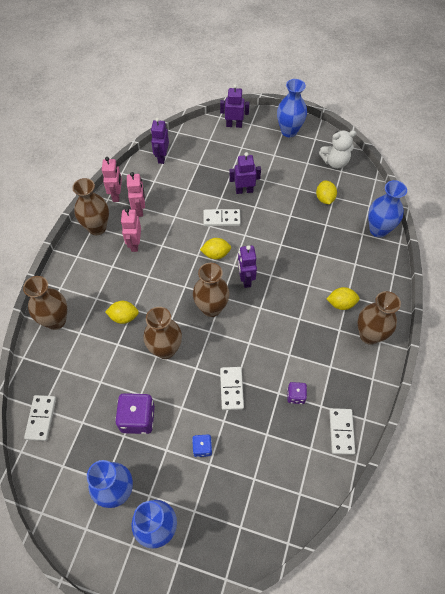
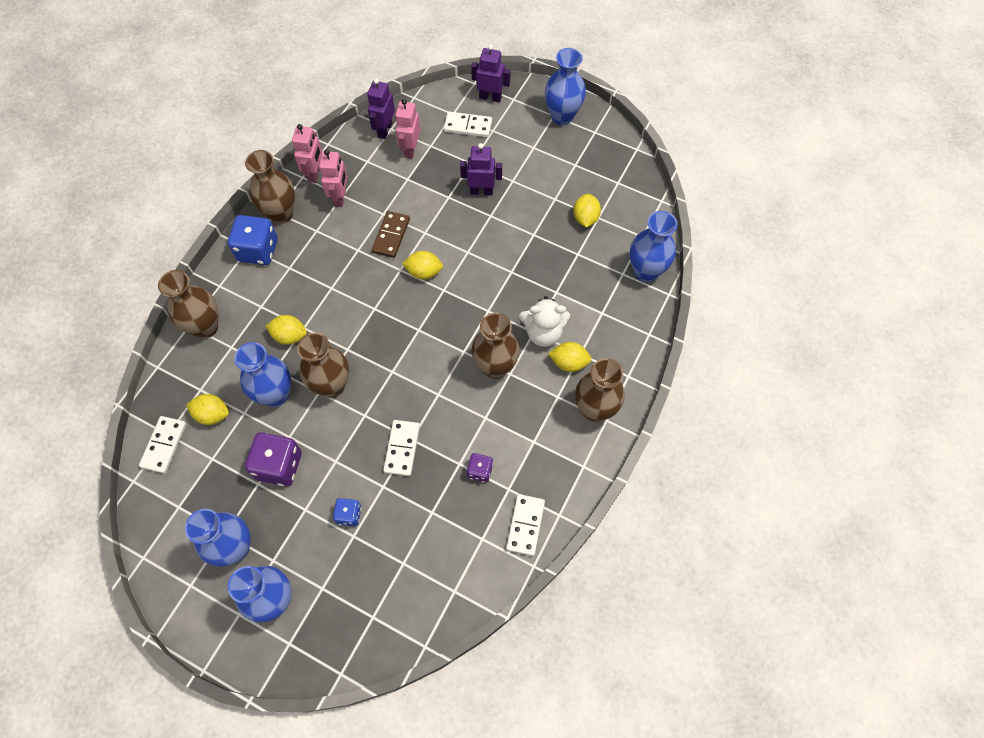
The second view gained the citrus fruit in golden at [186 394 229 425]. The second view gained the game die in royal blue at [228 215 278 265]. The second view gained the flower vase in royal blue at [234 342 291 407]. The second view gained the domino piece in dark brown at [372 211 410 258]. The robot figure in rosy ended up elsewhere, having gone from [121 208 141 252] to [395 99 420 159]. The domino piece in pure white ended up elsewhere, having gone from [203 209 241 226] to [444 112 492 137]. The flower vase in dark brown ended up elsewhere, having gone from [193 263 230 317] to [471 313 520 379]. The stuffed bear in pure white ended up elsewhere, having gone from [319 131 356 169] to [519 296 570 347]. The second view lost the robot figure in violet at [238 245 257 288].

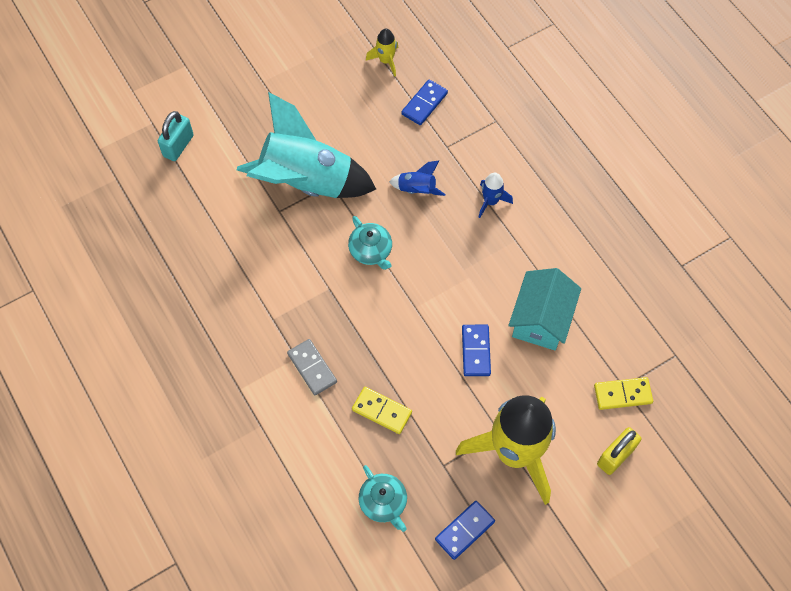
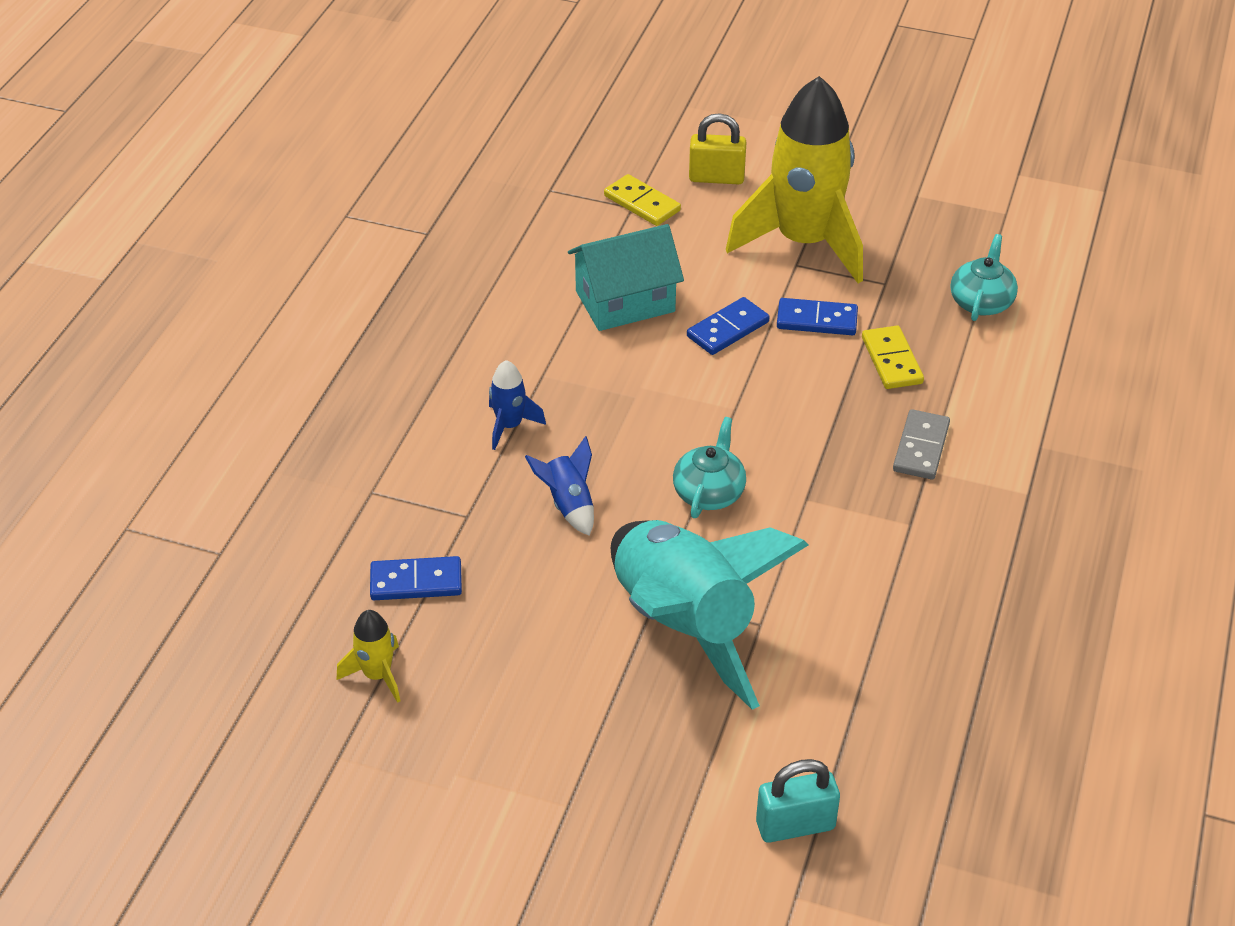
The domino piece in royal blue ended up elsewhere, having gone from [435 501 495 560] to [777 298 858 335].

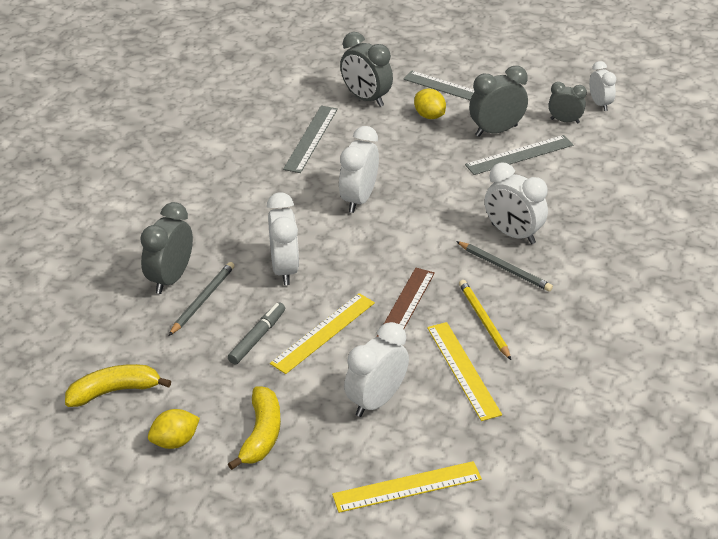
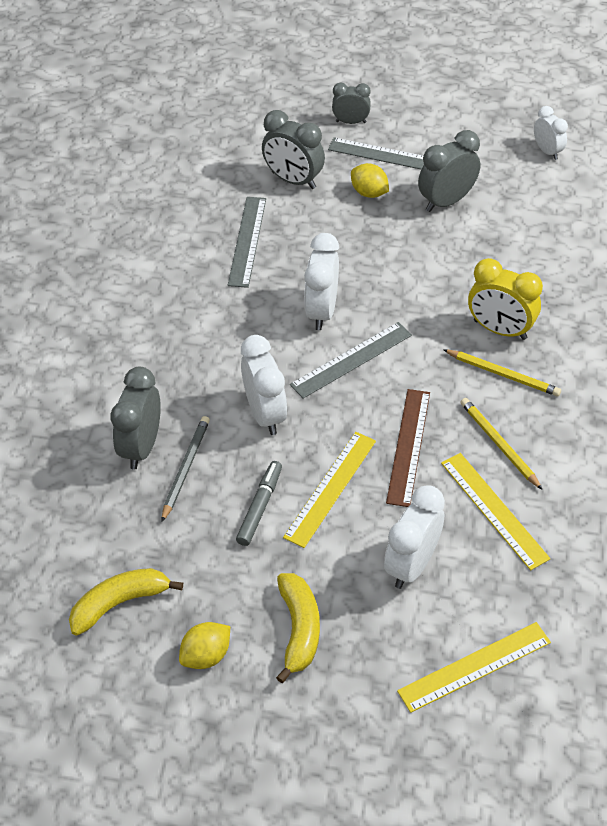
The ruler in ash-grey ended up elsewhere, having gone from [465 135 573 175] to [290 322 412 398]. The bedside clock in ash-grey ended up elsewhere, having gone from [548 82 587 124] to [332 83 371 124]. What was the lead pencil in ash-grey at [456 241 553 292] turned into the lead pencil in golden at [443 349 561 396]. What was the bedside clock in pure white at [485 162 548 244] turned into the bedside clock in golden at [468 258 543 340].

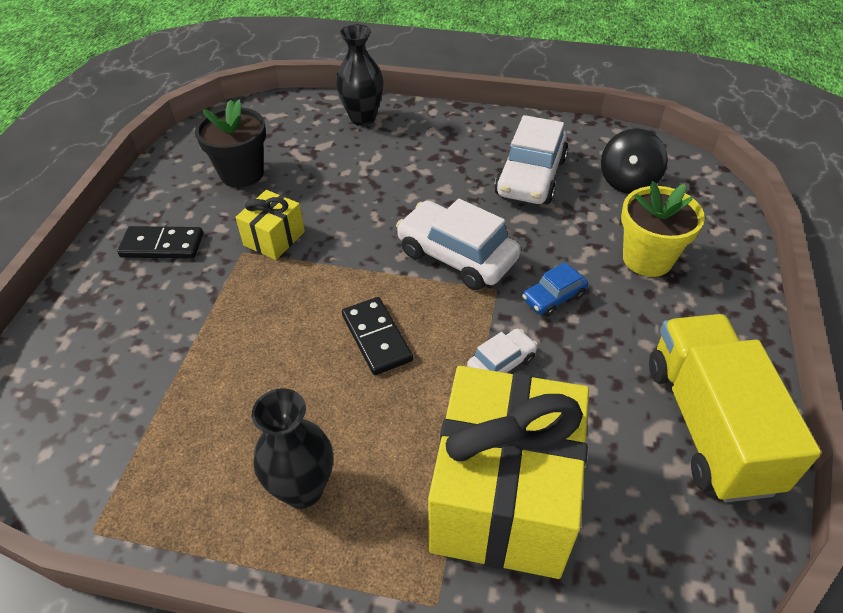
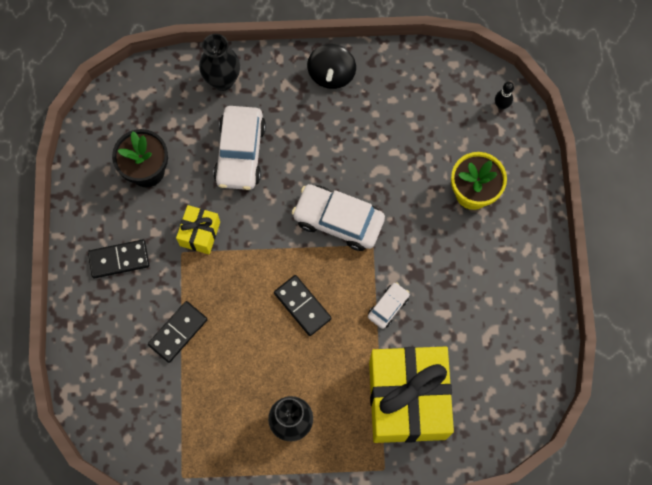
The second view gained the domino piece in jet-black at [148 301 208 363]. The automobile in pure white ended up elsewhere, having gone from [494 115 568 205] to [213 106 266 190]. The toy top in jet-black ended up elsewhere, having gone from [601 128 668 194] to [307 44 356 89]. The second view gained the bowling pin in jet-black at [495 82 514 110]. The second view lost the automobile in royal blue at [522 262 588 317]. The second view lost the truck in golden at [649 314 821 503].

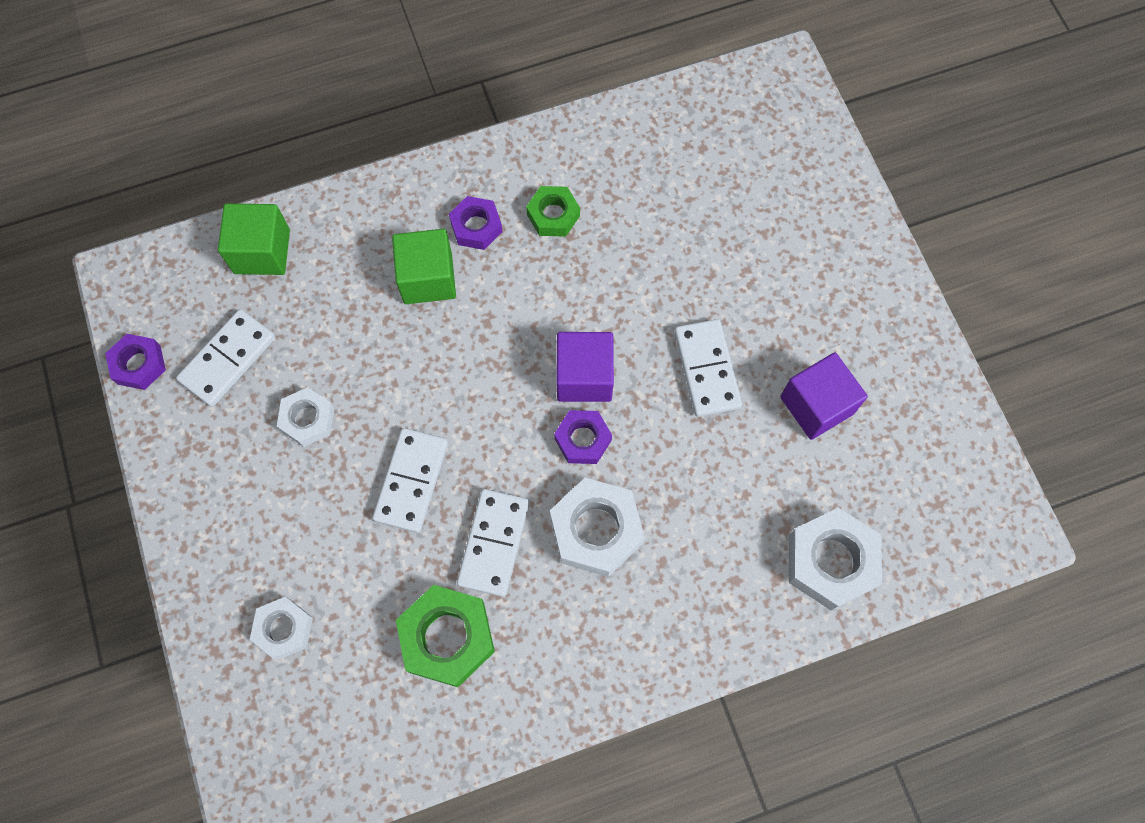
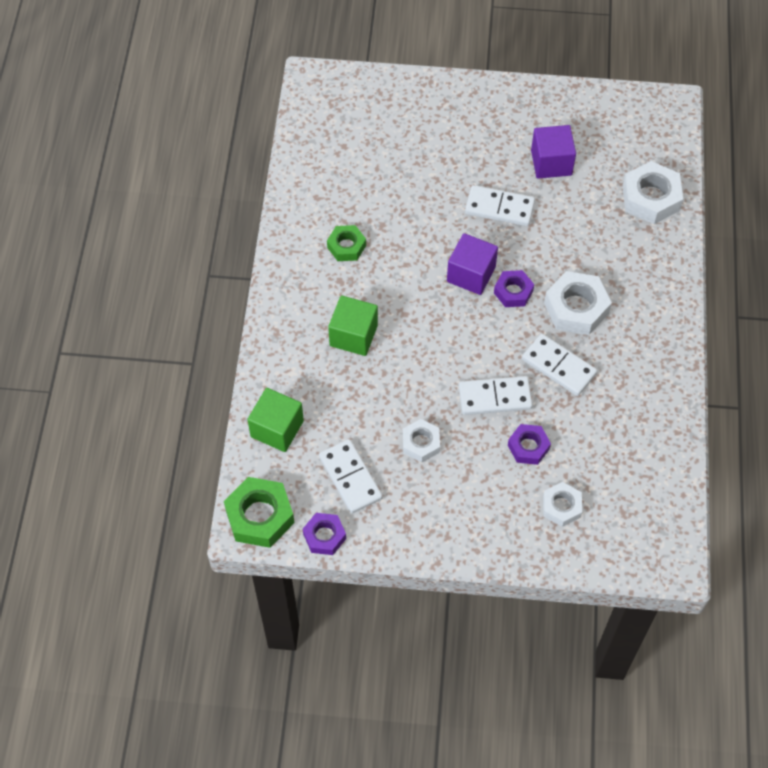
The hex nut in emerald ended up elsewhere, having gone from [396 585 495 687] to [224 477 294 548]. The domino piece in pure white at [372 428 448 533] ended up facing another way, 45 degrees counterclockwise from before. The hex nut in violet ended up elsewhere, having gone from [449 196 503 250] to [508 424 551 465].

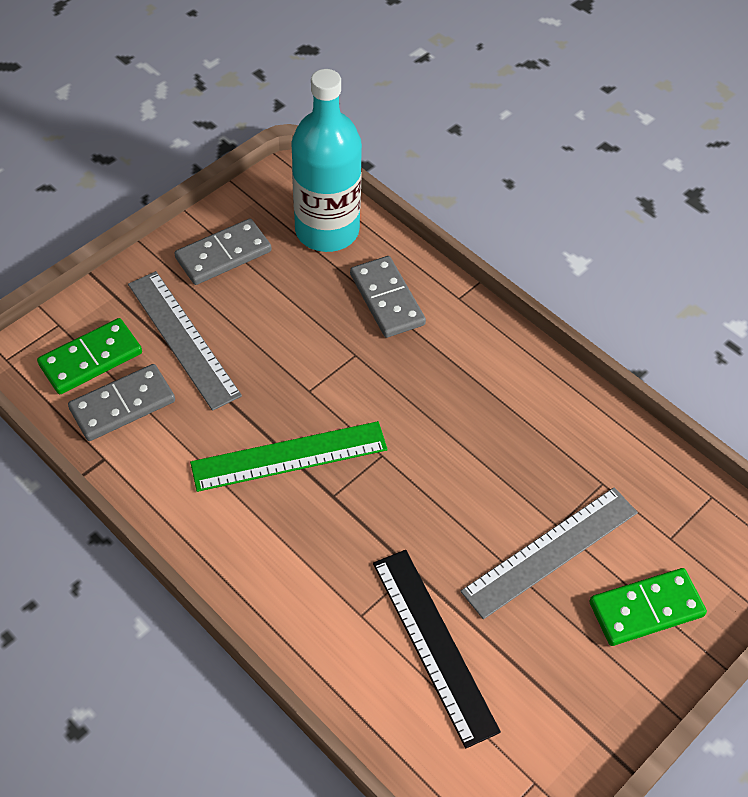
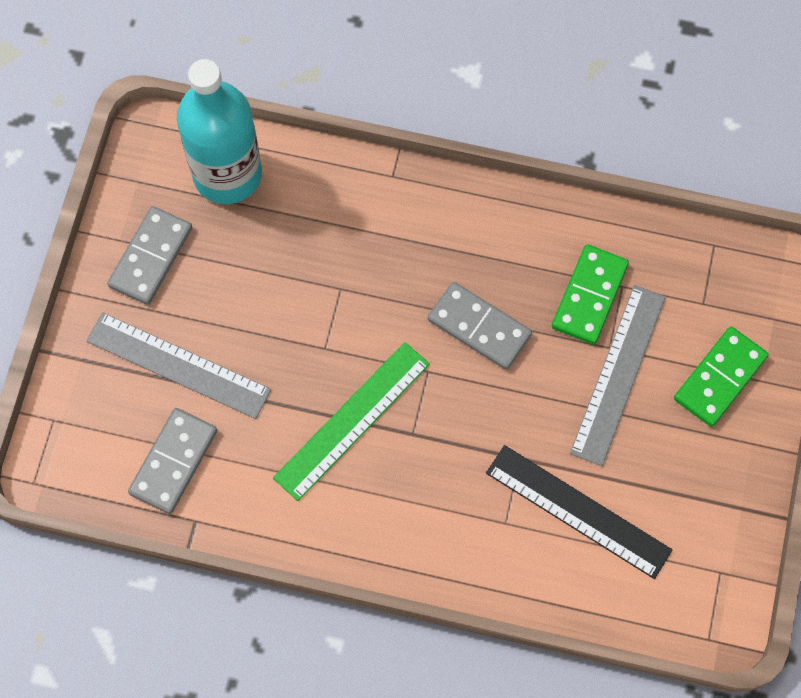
The domino piece in ash-grey ended up elsewhere, having gone from [350 256 426 338] to [428 282 532 370]. The domino piece in emerald ended up elsewhere, having gone from [37 318 142 394] to [552 244 629 345].

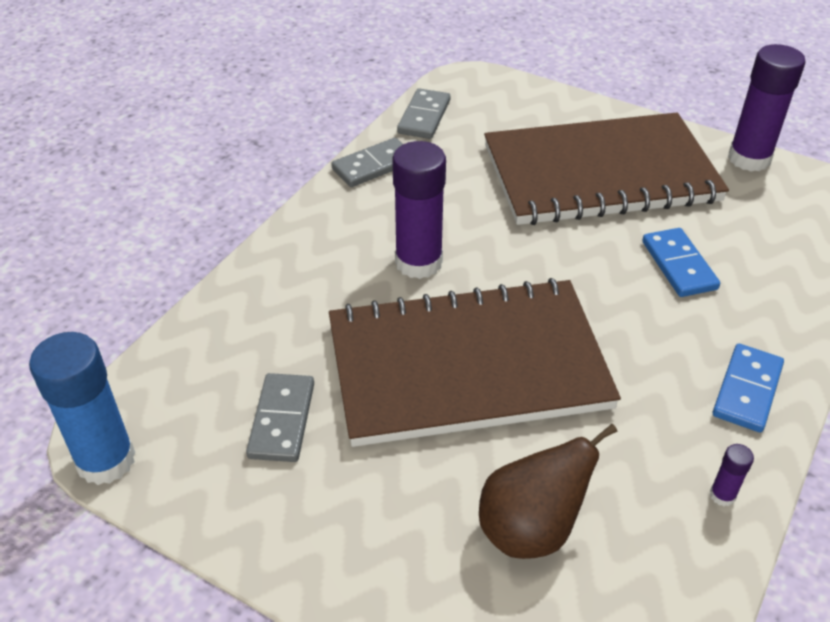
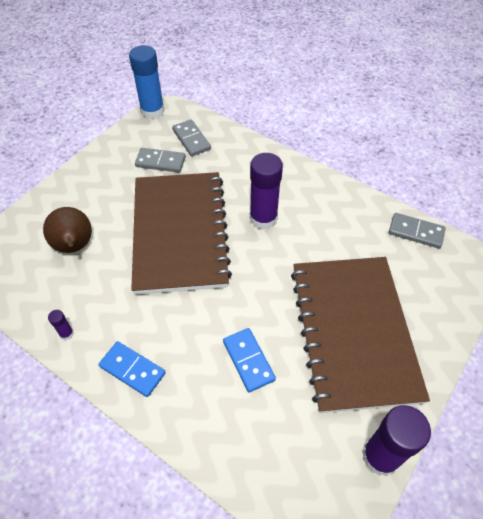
The domino piece in ash-grey ended up elsewhere, having gone from [331 138 403 187] to [172 119 211 156]. The domino piece in royal blue at [642 228 720 297] ended up facing another way, 75 degrees clockwise from before.

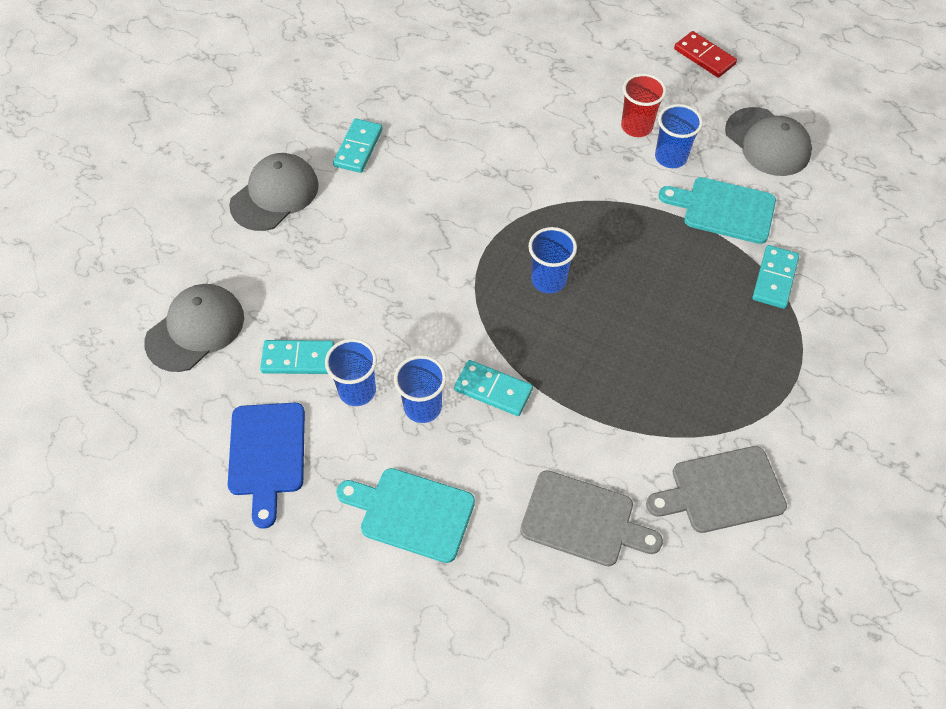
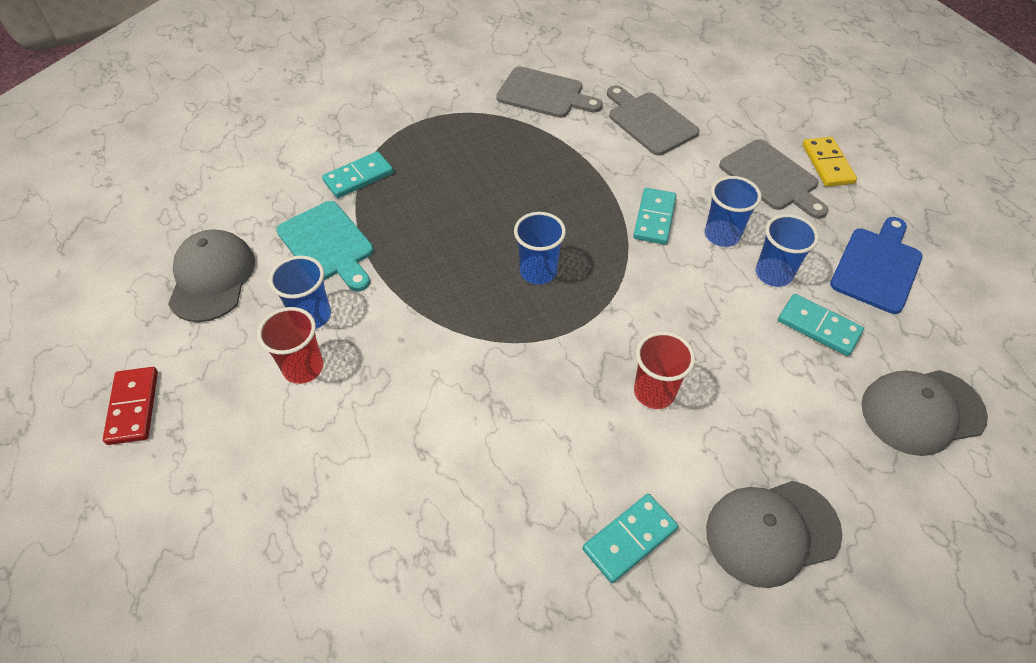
The domino piece in teal at [454 360 533 416] ended up facing another way, 45 degrees clockwise from before. The second view gained the tumbler in red at [634 331 695 409]. What was the chopping board in teal at [336 468 475 563] turned into the chopping board in ash-grey at [719 139 829 219]. The second view gained the domino piece in golden at [802 137 857 187].

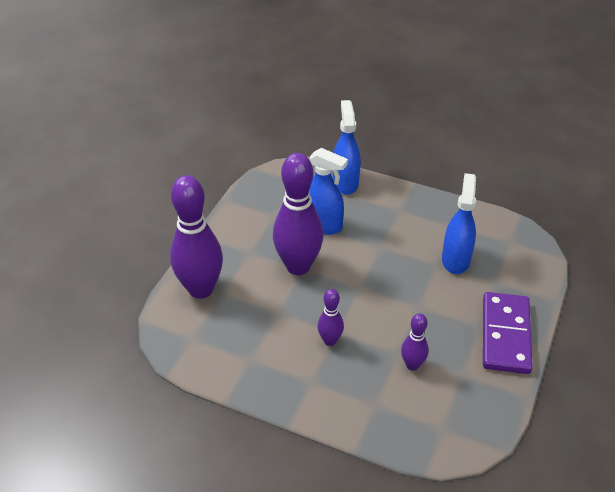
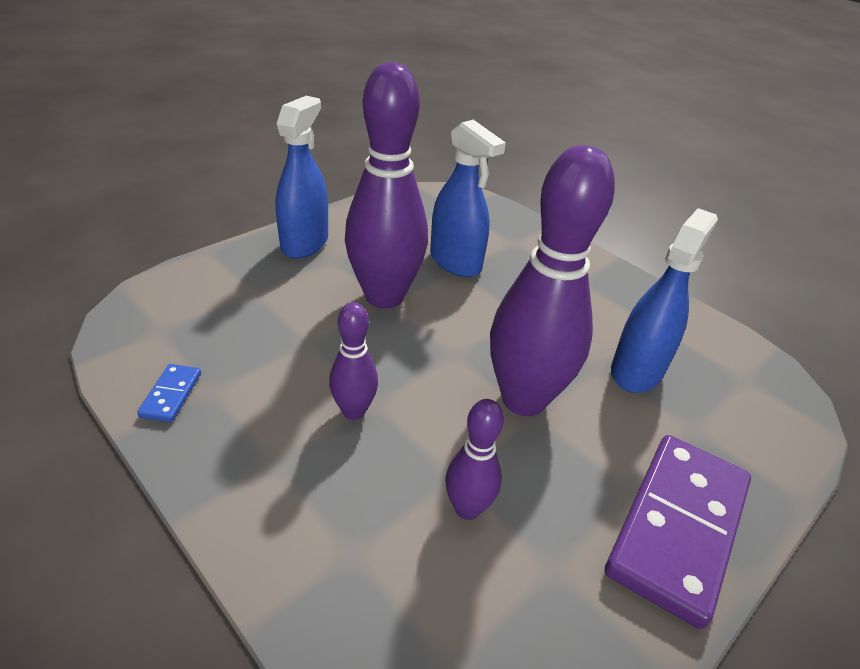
The second view gained the domino piece in royal blue at [137 364 201 422]. The spray cleaner in royal blue ended up elsewhere, having gone from [333 100 361 195] to [275 96 328 258]. The bowling pin in violet ended up elsewhere, having gone from [170 175 223 299] to [490 145 615 416].

